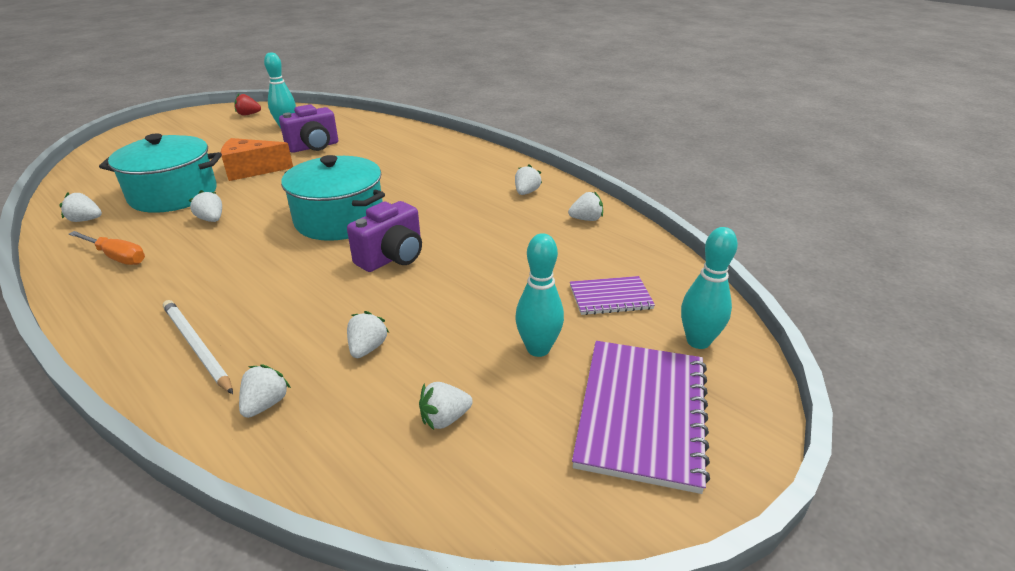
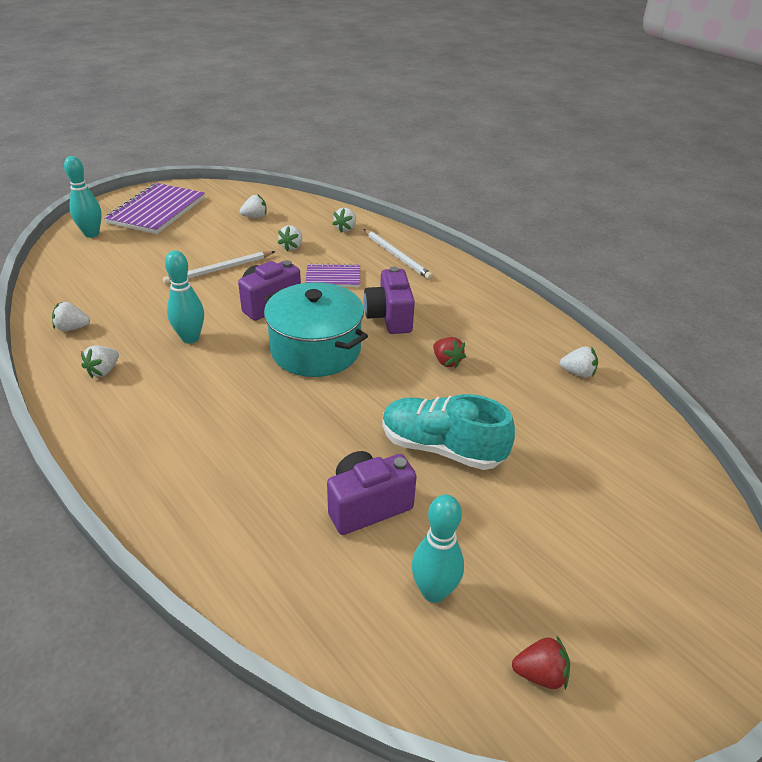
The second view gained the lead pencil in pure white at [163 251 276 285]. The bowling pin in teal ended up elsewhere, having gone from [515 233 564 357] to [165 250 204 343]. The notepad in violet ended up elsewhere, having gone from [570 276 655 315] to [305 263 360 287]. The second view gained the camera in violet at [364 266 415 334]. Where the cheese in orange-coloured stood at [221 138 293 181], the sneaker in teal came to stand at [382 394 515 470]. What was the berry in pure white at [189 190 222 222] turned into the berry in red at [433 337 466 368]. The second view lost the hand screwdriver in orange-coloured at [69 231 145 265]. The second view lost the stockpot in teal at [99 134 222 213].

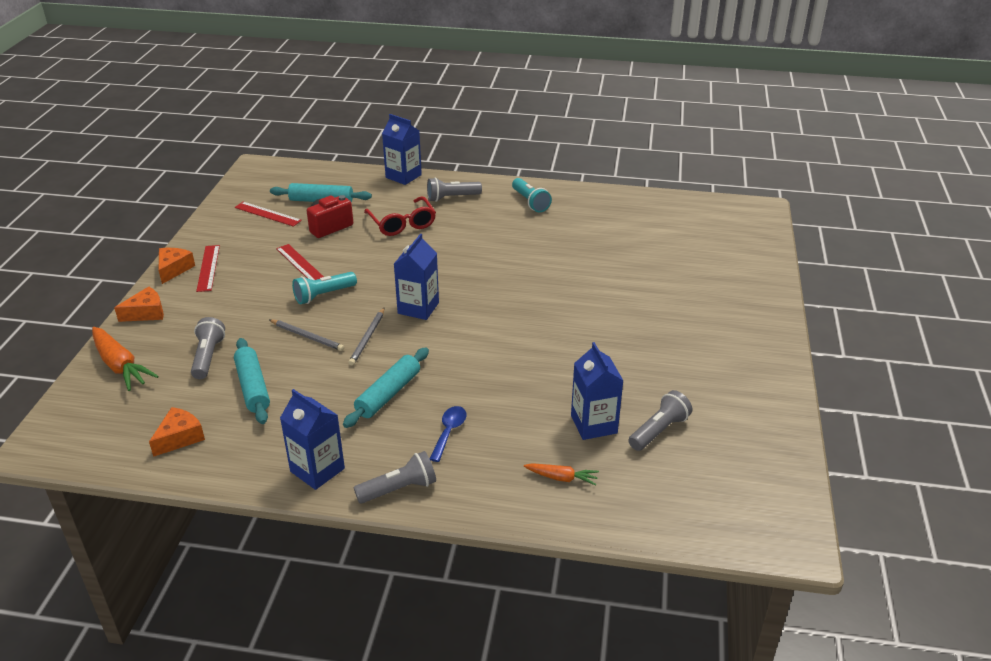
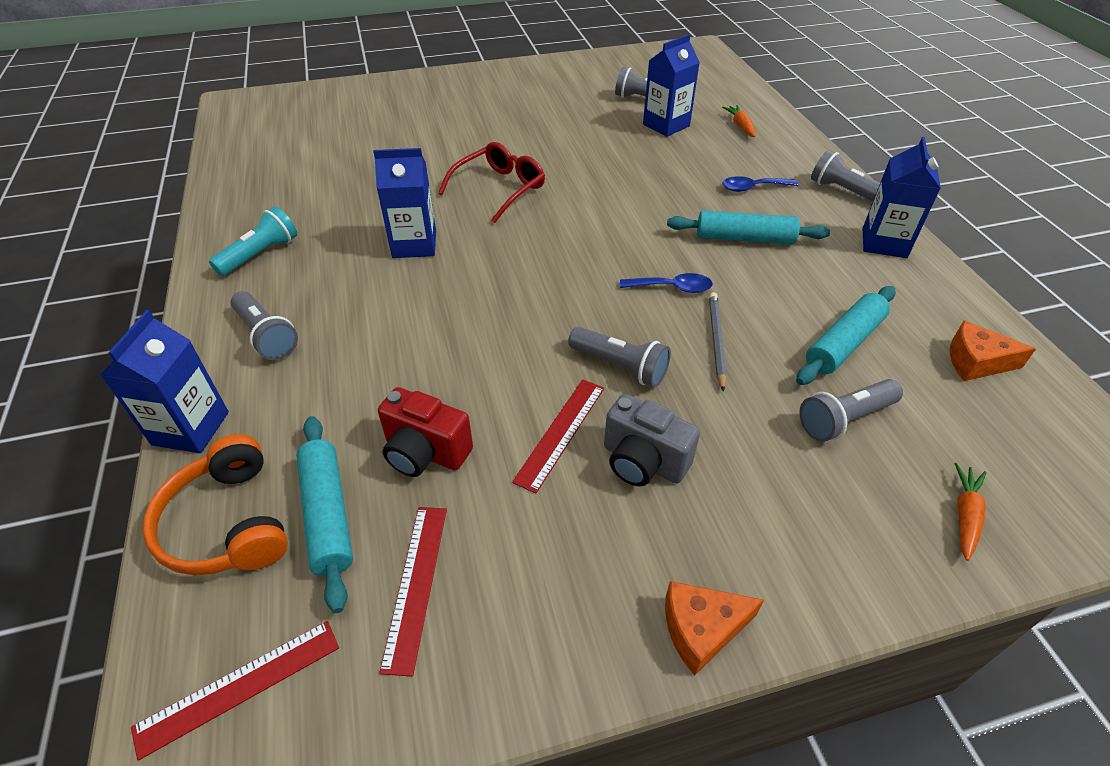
The ruler in red ended up elsewhere, having gone from [196 245 220 292] to [131 621 339 761]. The second view gained the over-ear headphones in orange-coloured at [143 434 288 575]. The milk carton in royal blue ended up elsewhere, having gone from [394 234 439 320] to [373 148 436 258]. The eyeglasses in red ended up elsewhere, having gone from [364 197 436 236] to [438 142 545 223]. What was the torch in teal at [292 272 357 304] turned into the torch in ash-grey at [568 327 671 387]. The second view gained the camera in ash-grey at [604 394 700 486]. Where the lead pencil in ash-grey stood at [348 307 385 366], the teaspoon in royal blue came to stand at [620 273 713 293]. The size of the root vegetable in orange-coloured at [92 327 159 391] changed by a factor of 0.55. The second view lost the cheese in orange-coloured at [114 286 164 322].

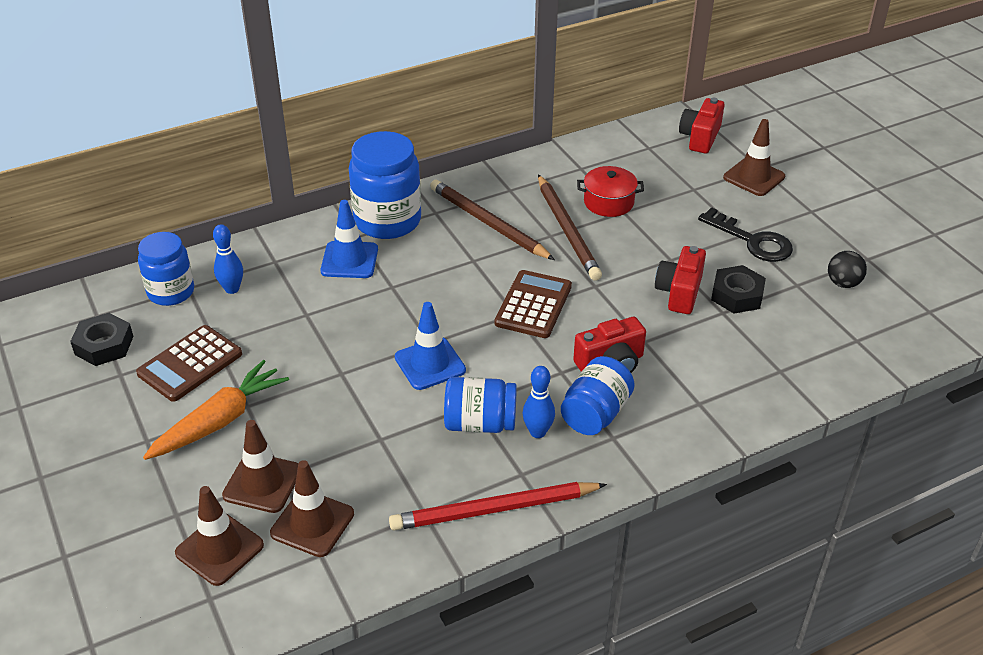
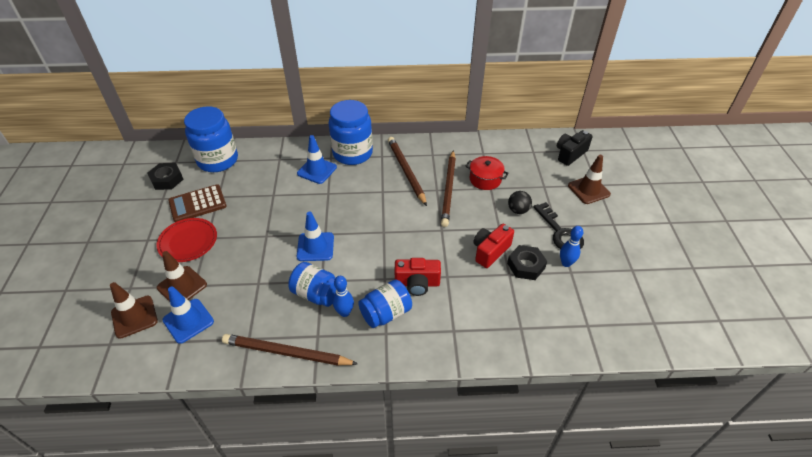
Where the root vegetable in orange-coloured stood at [143 360 289 460], the dinner plate in red came to stand at [156 218 217 262]. What was the traffic cone in dark brown at [270 460 354 557] turned into the traffic cone in royal blue at [163 286 214 344]. The size of the jar in royal blue at [138 232 194 306] changed by a factor of 1.54. What was the lead pencil in red at [389 482 607 530] turned into the lead pencil in dark brown at [222 334 358 366]. The play ball in jet-black ended up elsewhere, having gone from [828 251 867 288] to [508 191 532 214]. What was the camera in red at [679 98 724 153] turned into the camera in jet-black at [557 130 593 166]. The bowling pin in royal blue ended up elsewhere, having gone from [213 224 243 294] to [560 226 583 267]. The second view lost the calculator in dark brown at [495 270 572 338].

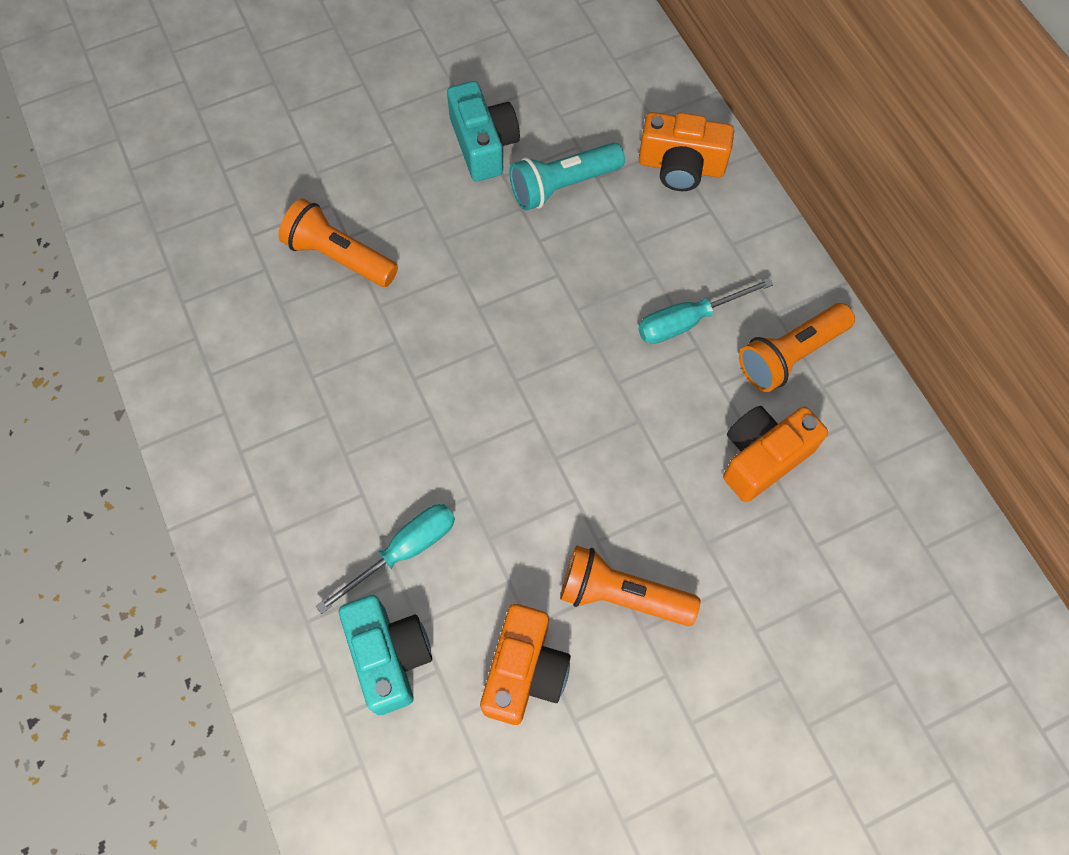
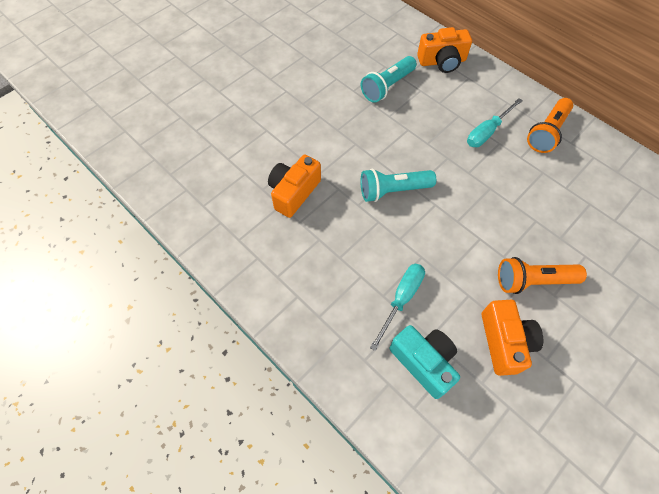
The camera in orange-coloured ended up elsewhere, having gone from [723 406 828 502] to [268 155 321 218]. The second view gained the torch in teal at [360 168 436 202]. The second view lost the torch in orange-coloured at [279 199 398 287]. The second view lost the camera in teal at [447 81 520 181].

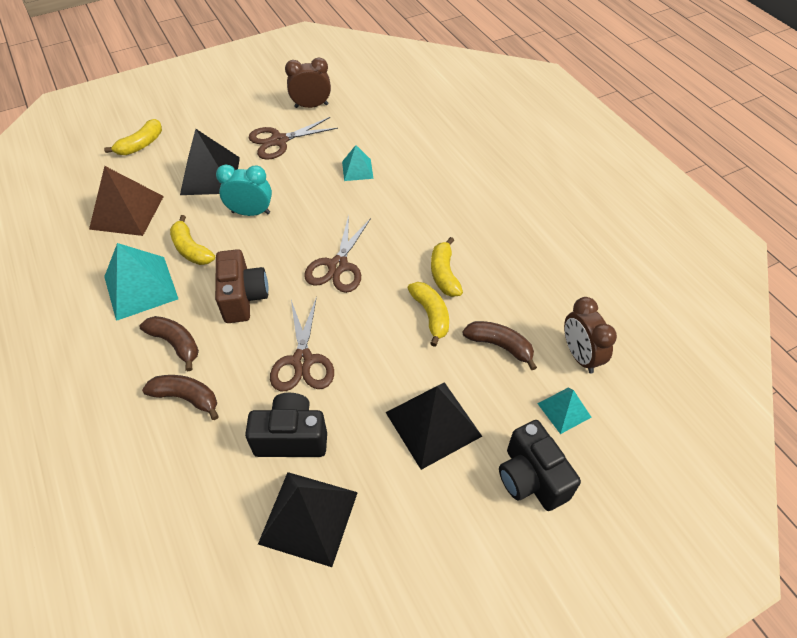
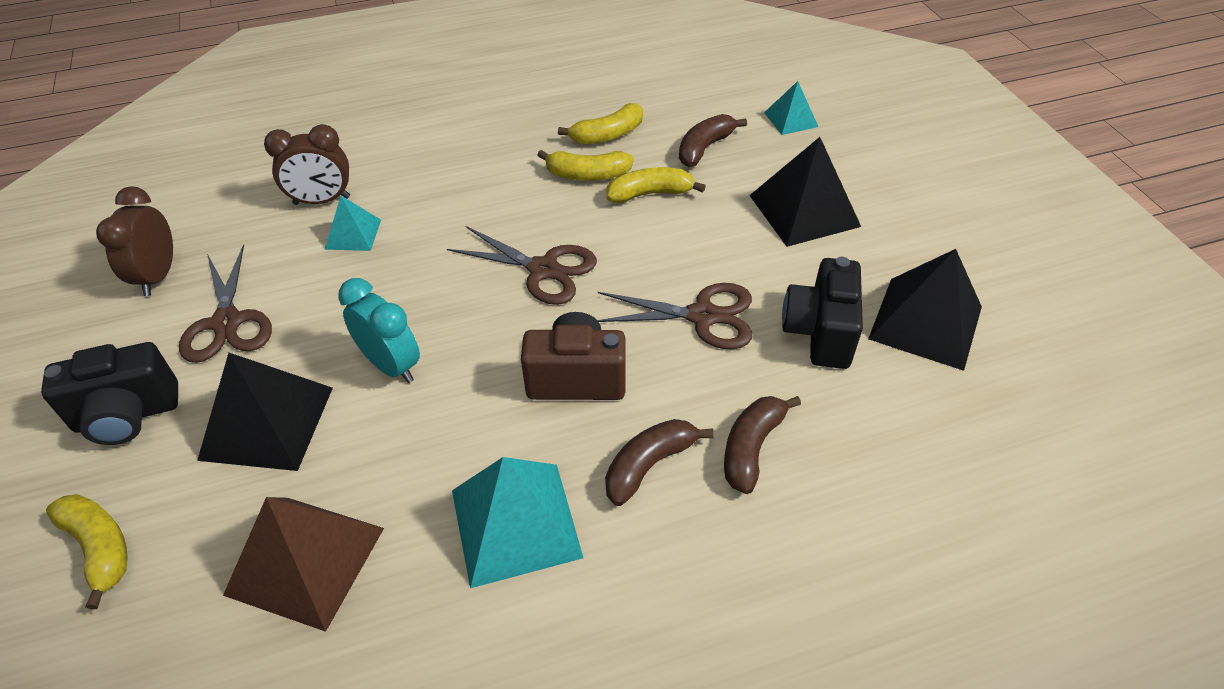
The camera in jet-black ended up elsewhere, having gone from [499 420 581 511] to [41 342 178 445]. The bedside clock in dark brown ended up elsewhere, having gone from [564 297 617 373] to [264 124 350 205]. The bedside clock in teal at [216 165 272 216] ended up facing another way, 120 degrees clockwise from before. The banana in golden ended up elsewhere, having gone from [170 215 215 265] to [558 103 643 144].

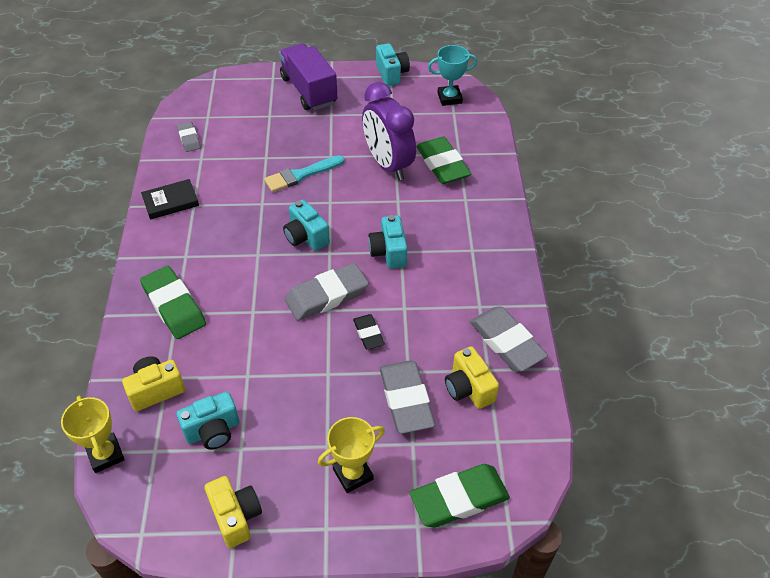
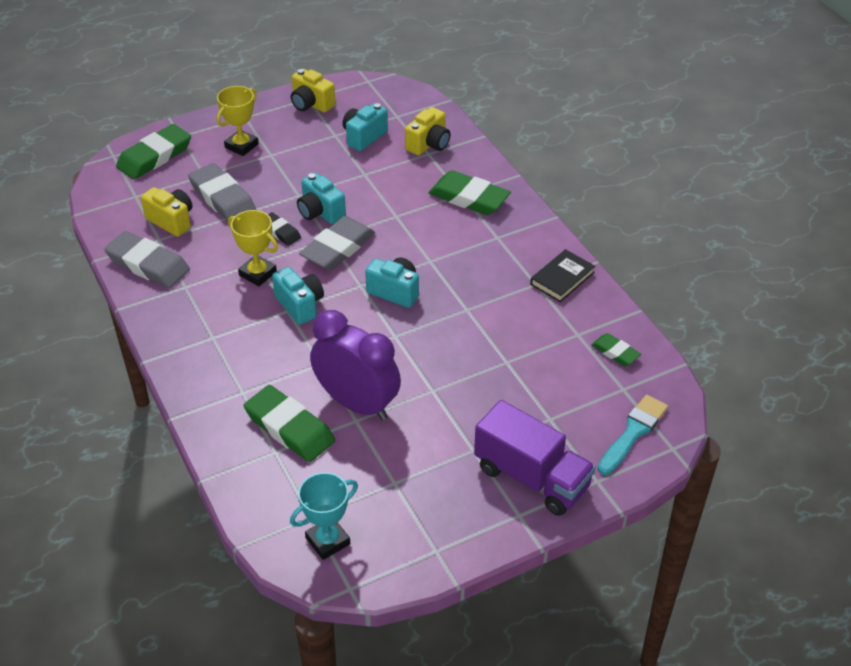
The prize cup in golden ended up elsewhere, having gone from [61 396 125 473] to [228 210 278 286]. The camera in teal ended up elsewhere, having gone from [376 43 410 86] to [297 173 346 224]. What was the eraser in ash-grey at [177 121 201 152] turned into the eraser in emerald at [591 333 641 366]. The brush in teal ended up elsewhere, having gone from [264 155 344 192] to [598 395 668 475].

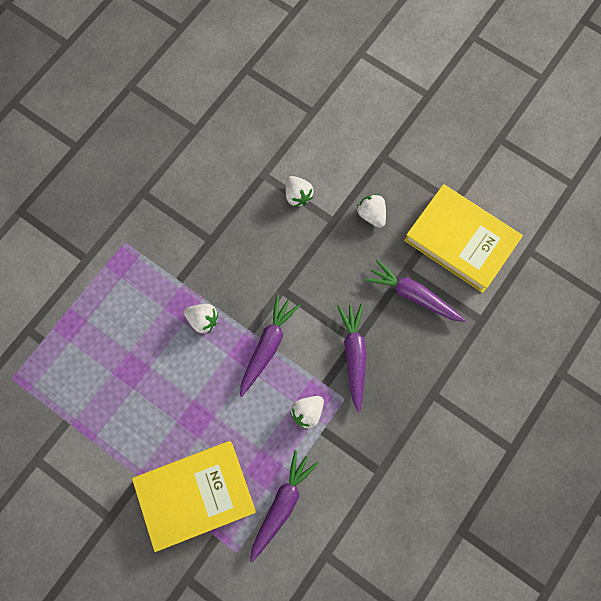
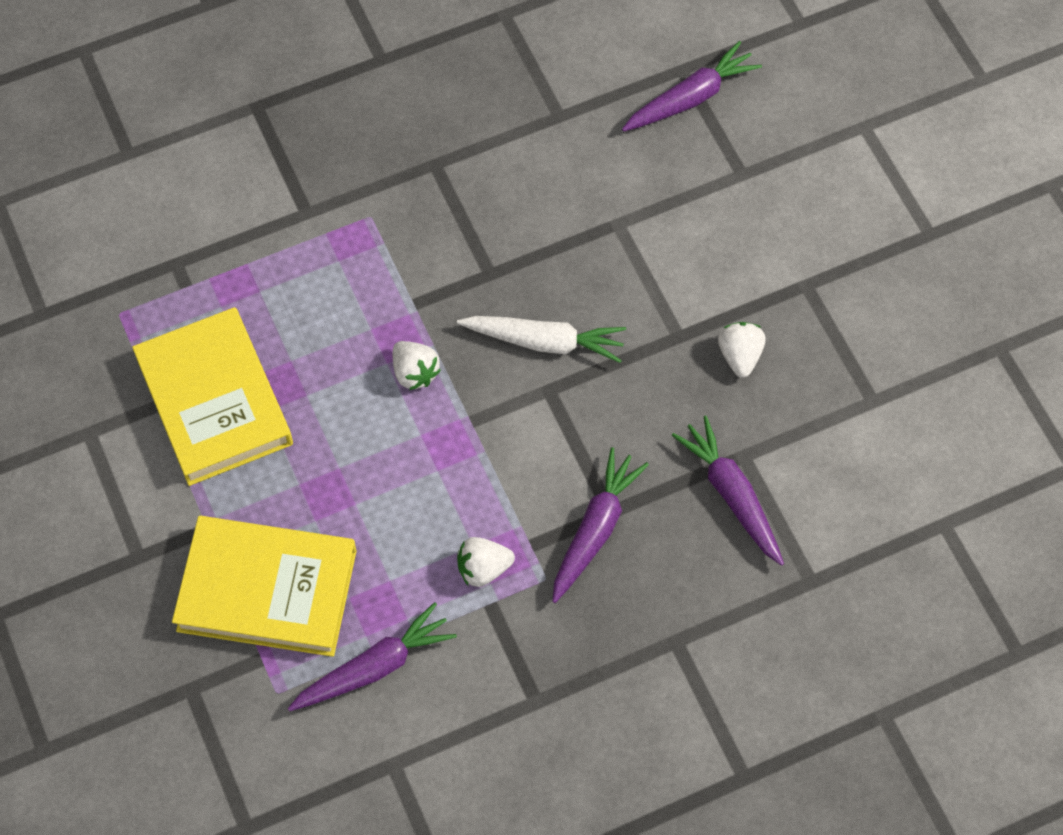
The hardcover in golden ended up elsewhere, having gone from [404 184 523 293] to [132 307 293 486]. The second view gained the root vegetable in pure white at [457 316 626 363]. The root vegetable in violet ended up elsewhere, having gone from [240 295 300 397] to [622 41 762 132]. The second view lost the berry in pure white at [286 176 314 207].

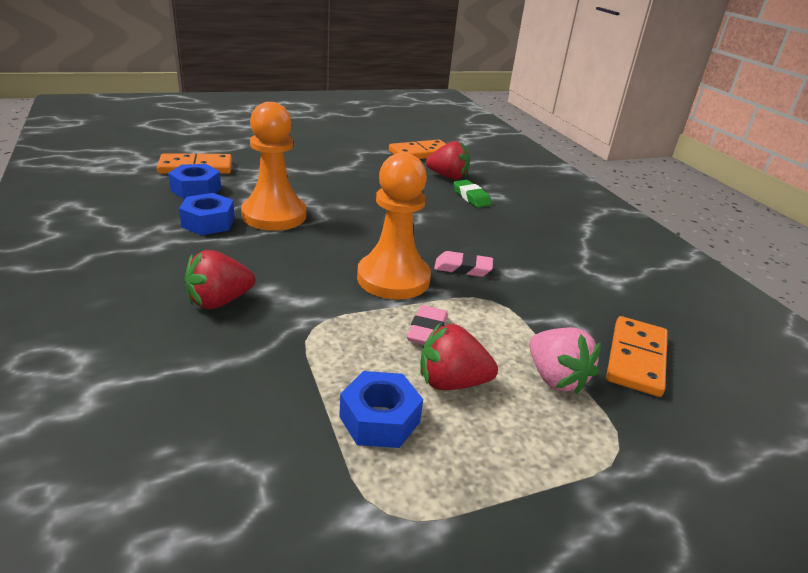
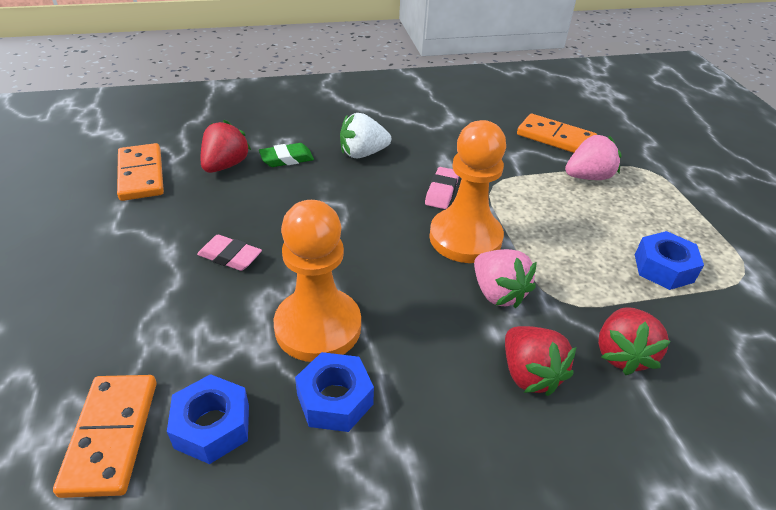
The eraser in rosy ended up elsewhere, having gone from [407 305 448 345] to [197 235 262 271]. The second view gained the berry in pure white at [340 113 391 158]. The second view gained the berry in rosy at [474 249 537 308]. The berry in red ended up elsewhere, having gone from [420 323 498 390] to [598 307 671 375].

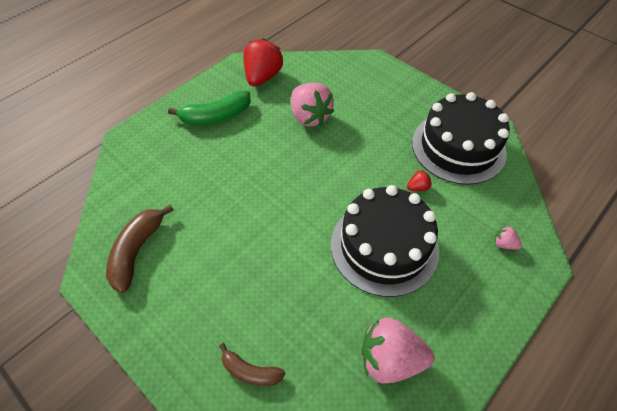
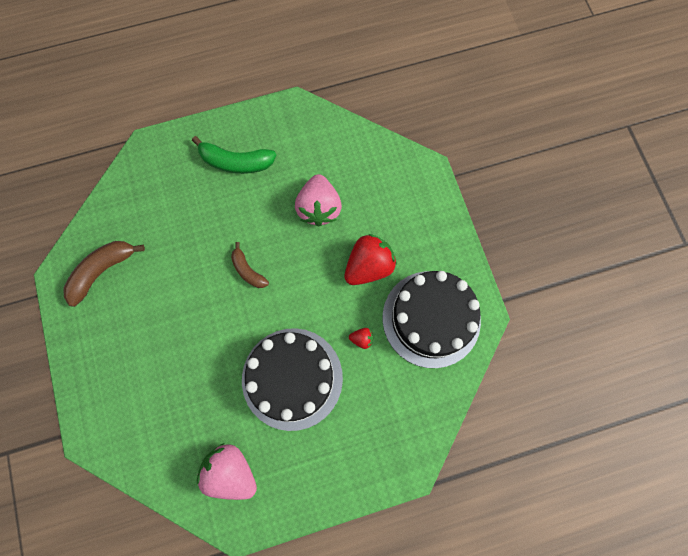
The banana in dark brown ended up elsewhere, having gone from [219 343 285 386] to [231 242 269 288]. The berry in red ended up elsewhere, having gone from [243 38 283 87] to [344 234 397 285]. The second view lost the berry in rosy at [495 226 522 250].

